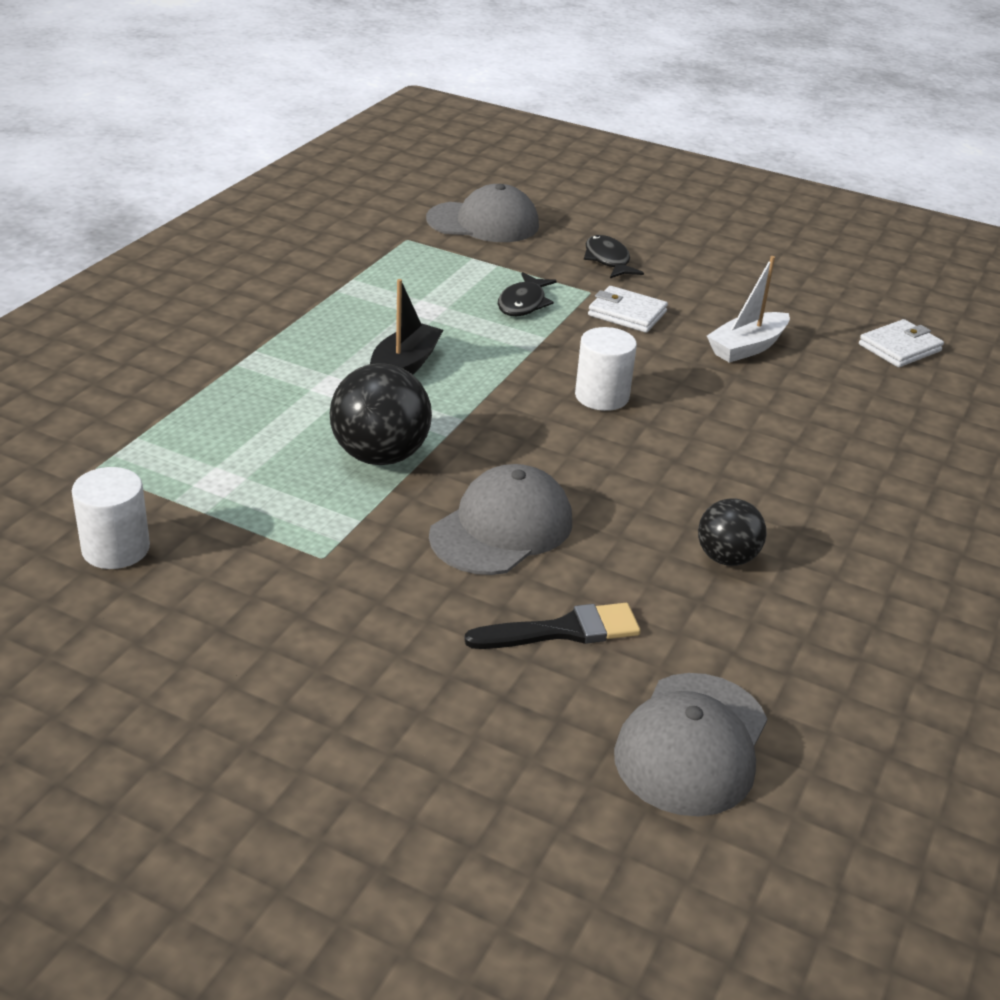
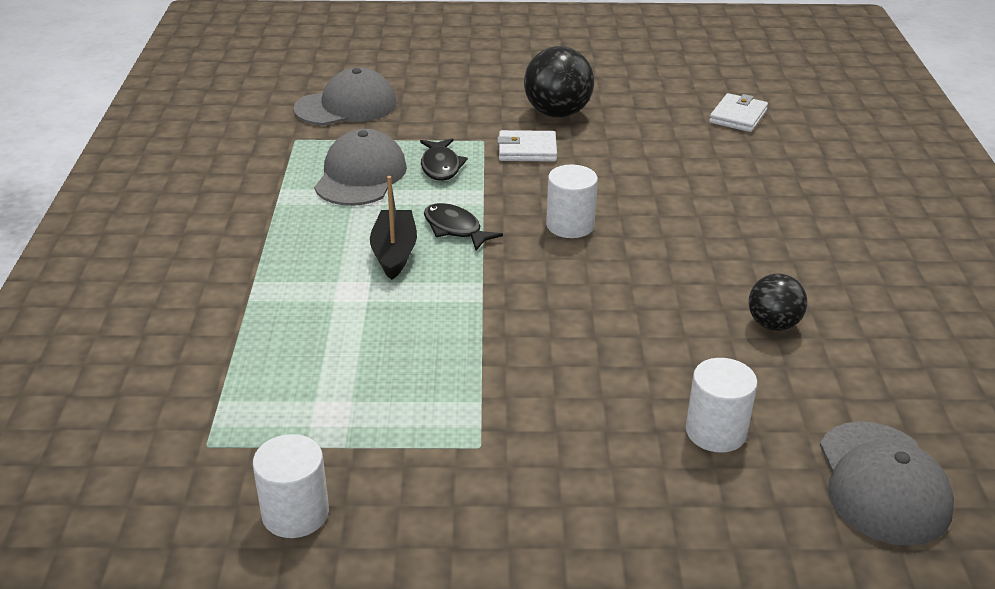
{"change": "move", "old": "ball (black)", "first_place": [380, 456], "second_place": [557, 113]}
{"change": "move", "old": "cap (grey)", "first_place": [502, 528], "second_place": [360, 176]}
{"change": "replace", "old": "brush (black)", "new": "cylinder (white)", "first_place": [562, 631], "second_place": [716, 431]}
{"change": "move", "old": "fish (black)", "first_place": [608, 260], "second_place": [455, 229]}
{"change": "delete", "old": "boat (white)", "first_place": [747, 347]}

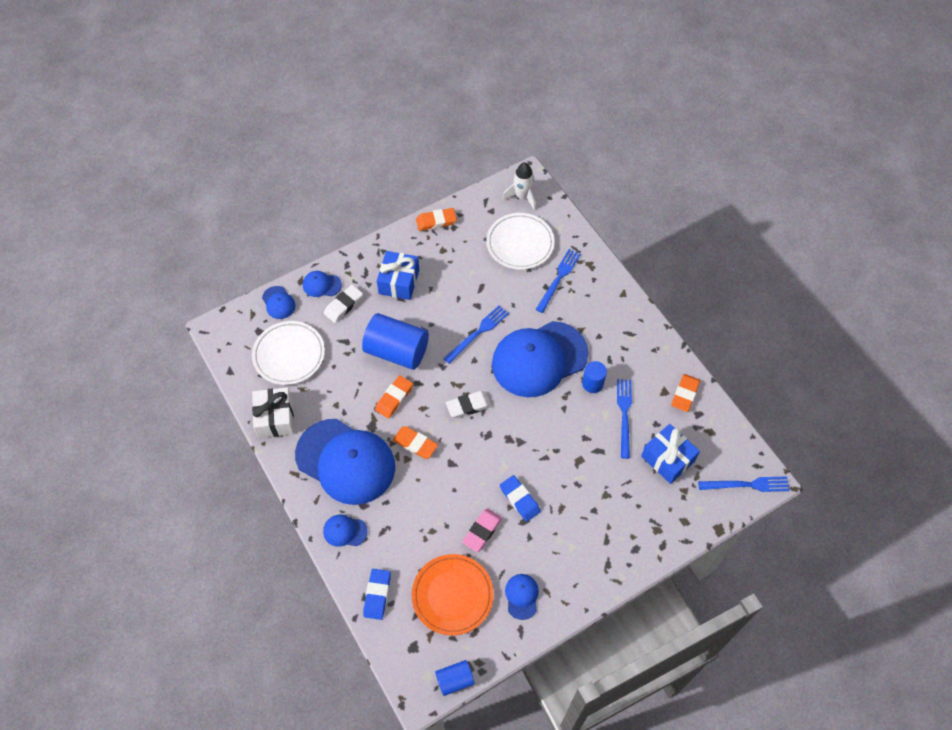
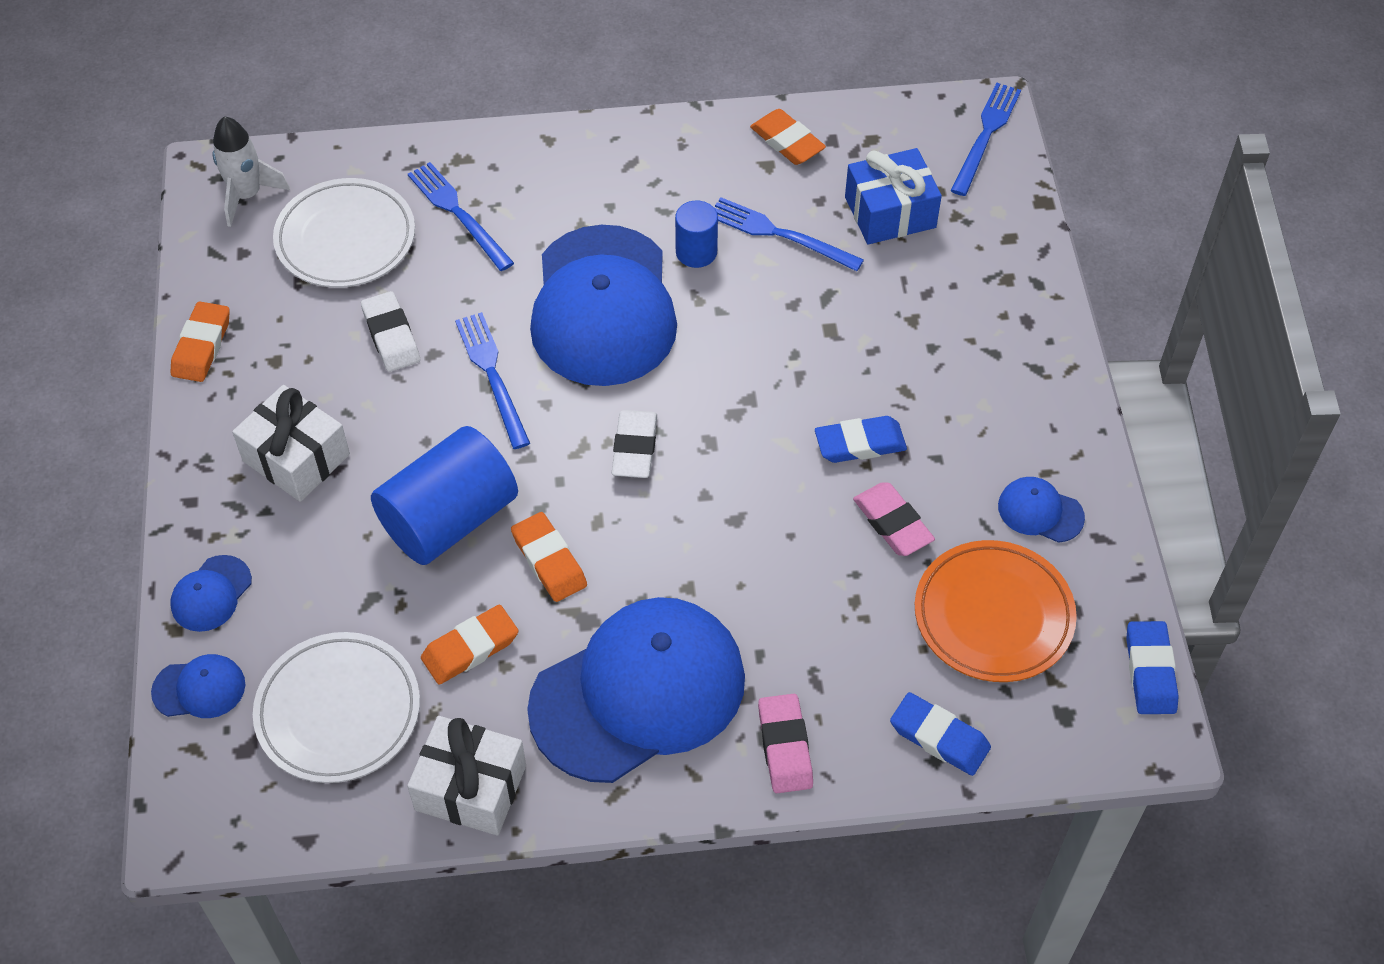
{"change": "replace", "old": "cap (blue)", "new": "eraser (pink)", "first_place": [345, 531], "second_place": [785, 746]}
{"change": "move", "old": "eraser (white)", "first_place": [343, 305], "second_place": [391, 336]}
{"change": "recolor", "old": "gift (blue)", "new": "gift (white)", "first_place": [399, 282], "second_place": [296, 457]}
{"change": "move", "old": "eraser (orange)", "first_place": [415, 444], "second_place": [470, 648]}
{"change": "replace", "old": "cylinder (blue)", "new": "eraser (blue)", "first_place": [455, 680], "second_place": [1150, 671]}

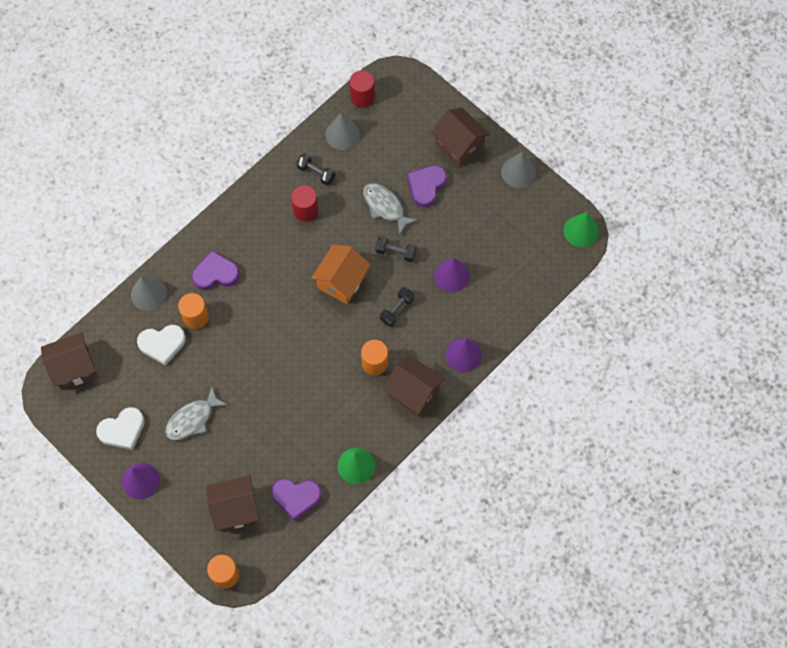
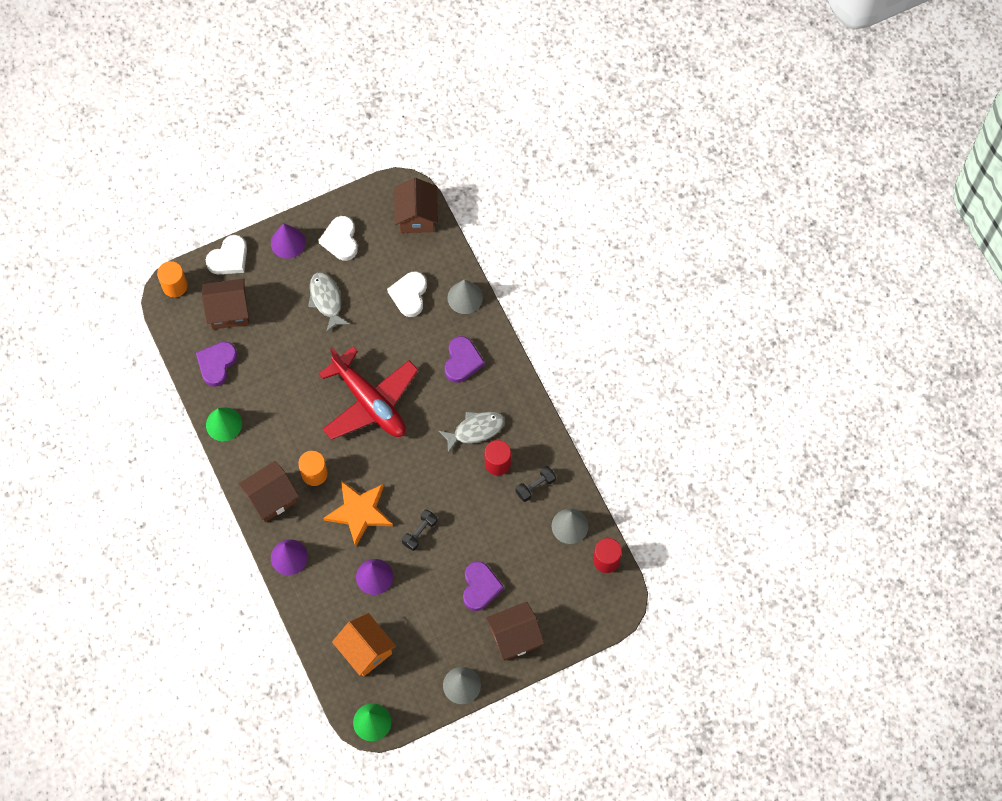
{"change": "delete", "old": "cylinder (orange)", "first_place": [196, 317]}
{"change": "rotate", "old": "house (brown)", "first_place": [235, 509], "second_place": [229, 311], "degrees": 75}
{"change": "move", "old": "house (orange)", "first_place": [341, 281], "second_place": [365, 650]}
{"change": "move", "old": "fish (grey)", "first_place": [385, 207], "second_place": [475, 430]}
{"change": "replace", "old": "dumbbell (black)", "new": "star (orange)", "first_place": [397, 310], "second_place": [359, 512]}
{"change": "rotate", "old": "heart (purple)", "first_place": [426, 186], "second_place": [480, 587], "degrees": 45}
{"change": "insert", "new": "heart (white)", "second_place": [229, 258]}
{"change": "insert", "new": "plane (red)", "second_place": [370, 402]}

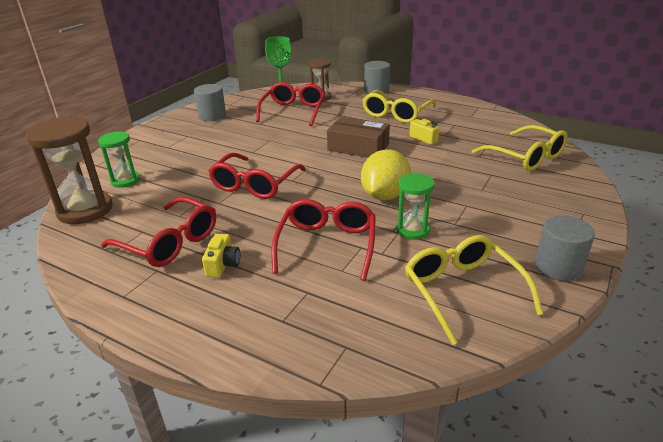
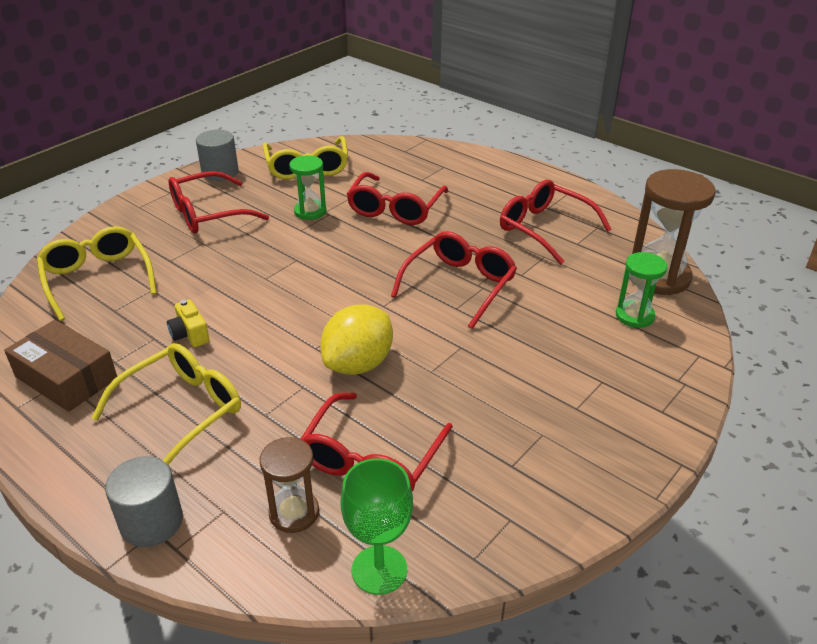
{"change": "delete", "old": "cylinder (grey)", "first_place": [212, 116]}
{"change": "delete", "old": "camera (yellow)", "first_place": [223, 265]}
{"change": "move", "old": "box (brown)", "first_place": [358, 147], "second_place": [66, 377]}
{"change": "move", "old": "lemon (yellow)", "first_place": [384, 196], "second_place": [358, 364]}
{"change": "insert", "new": "glasses (red)", "second_place": [208, 214]}

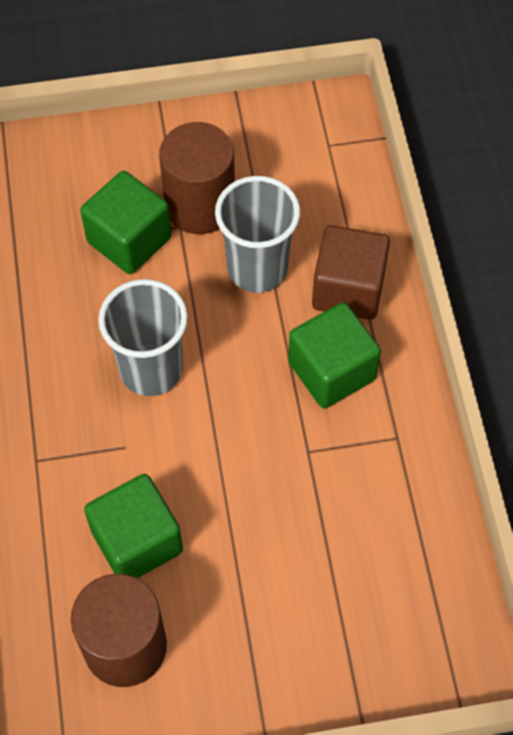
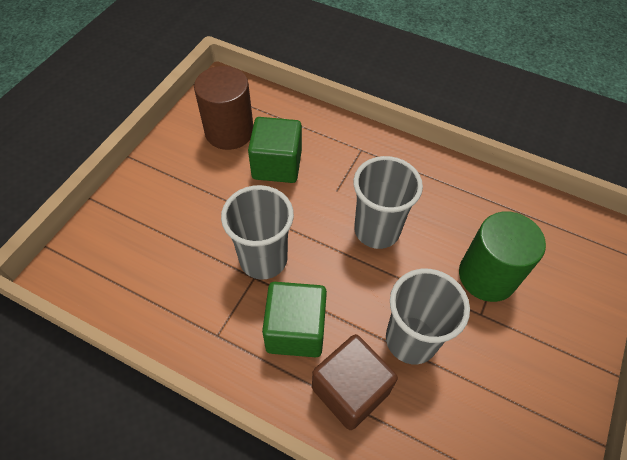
{"change": "replace", "old": "cube (green)", "new": "cylinder (green)", "first_place": [129, 240], "second_place": [487, 276]}
{"change": "delete", "old": "cylinder (brown)", "first_place": [200, 205]}
{"change": "insert", "new": "cup (grey)", "second_place": [263, 259]}

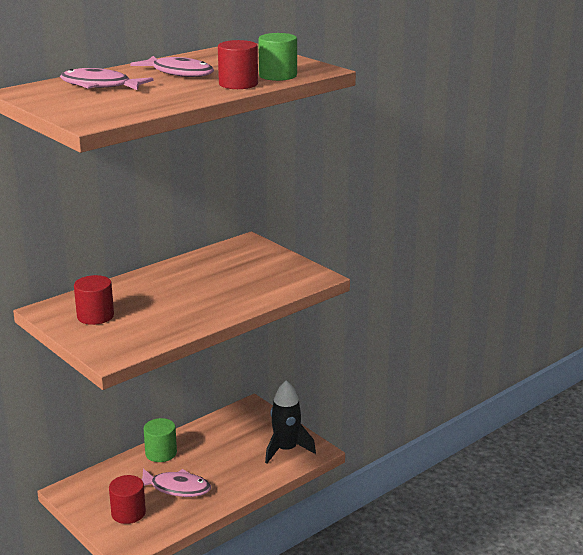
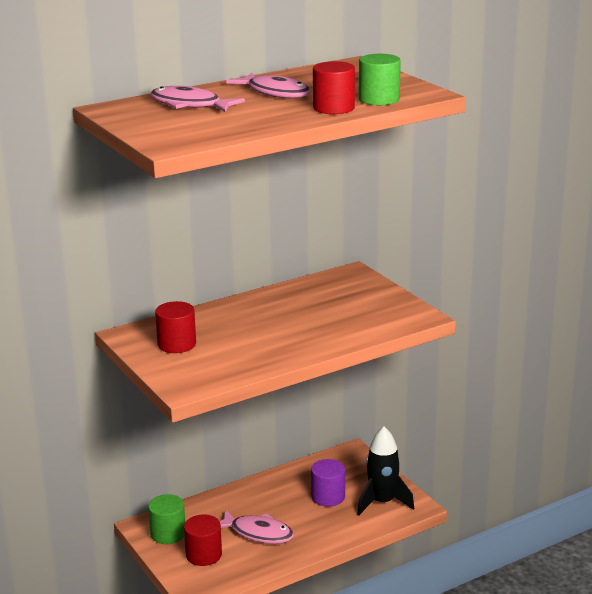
{"change": "move", "old": "cylinder (green)", "first_place": [161, 453], "second_place": [168, 534]}
{"change": "insert", "new": "cylinder (purple)", "second_place": [328, 497]}

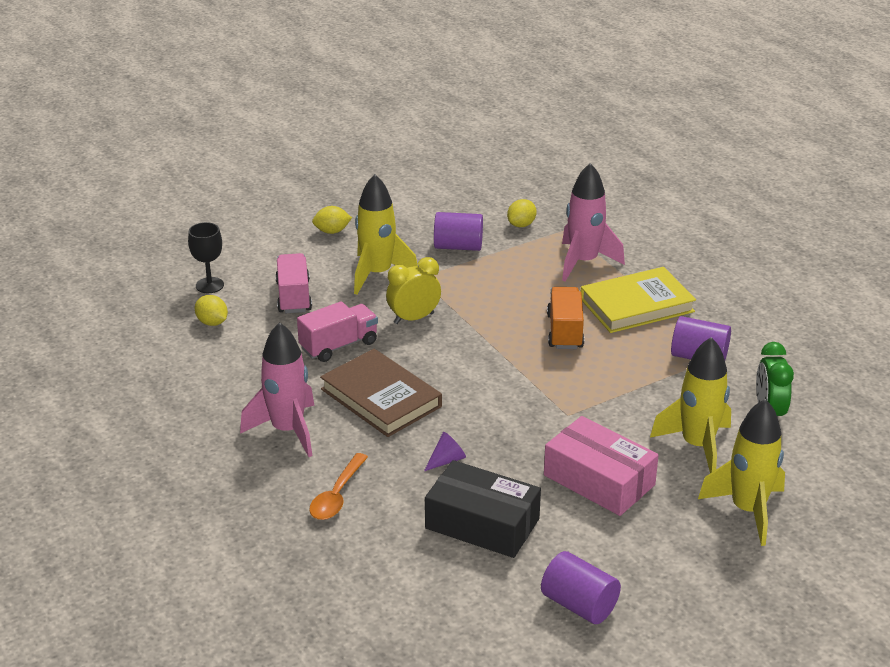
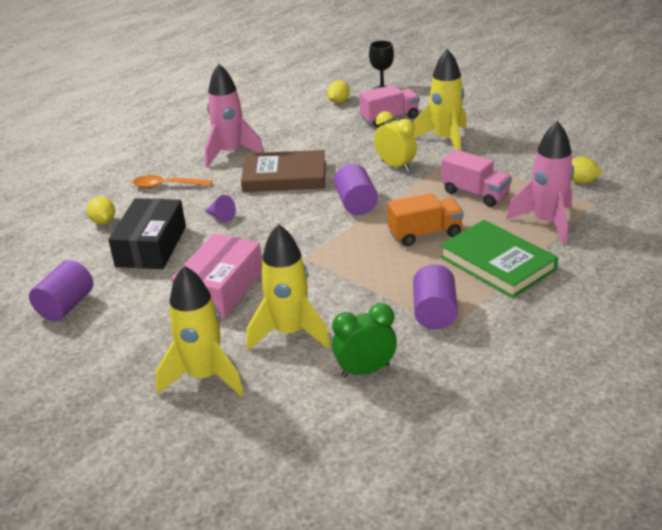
{"change": "move", "old": "truck (pink)", "first_place": [339, 345], "second_place": [475, 194]}
{"change": "move", "old": "lemon (yellow)", "first_place": [332, 231], "second_place": [103, 221]}
{"change": "rotate", "old": "book (brown)", "first_place": [381, 398], "second_place": [284, 176], "degrees": 60}
{"change": "move", "old": "cylinder (purple)", "first_place": [458, 246], "second_place": [356, 204]}
{"change": "recolor", "old": "book (yellow)", "new": "book (green)", "first_place": [636, 305], "second_place": [497, 263]}

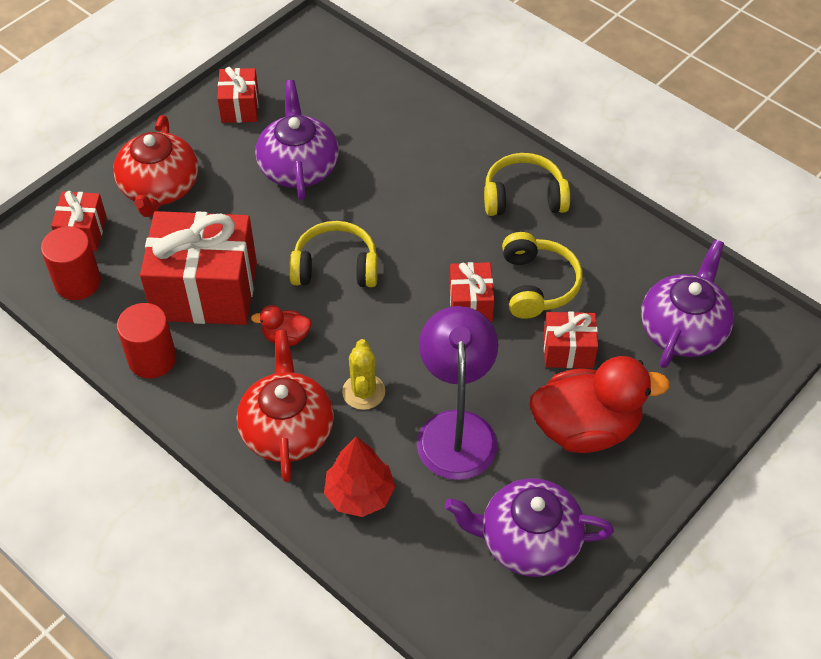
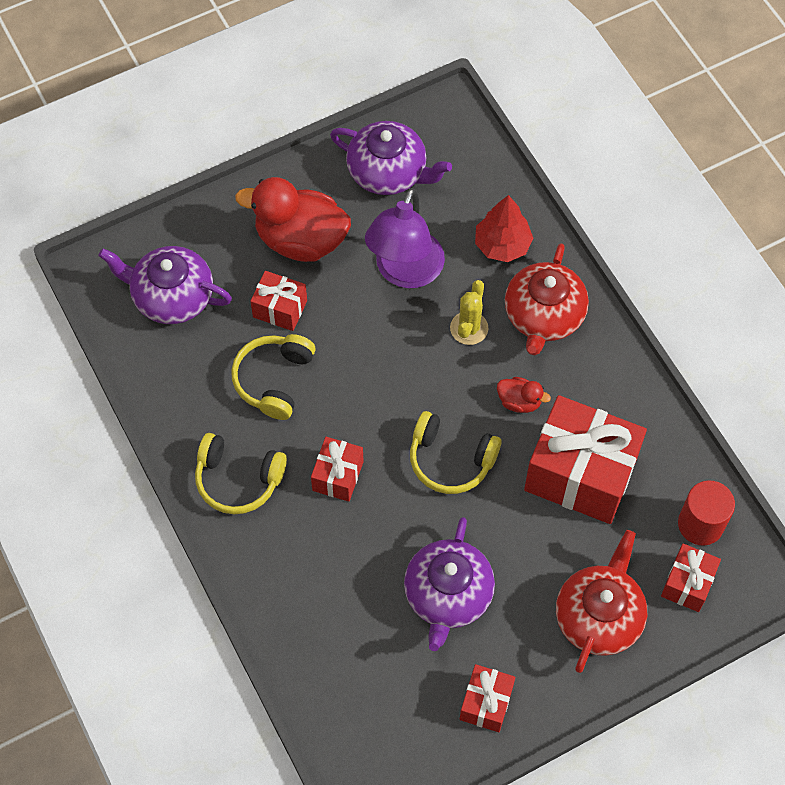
{"change": "delete", "old": "cylinder (red)", "first_place": [152, 359]}
{"change": "move", "old": "gift (red)", "first_place": [470, 304], "second_place": [338, 476]}
{"change": "rotate", "old": "teapot (purple)", "first_place": [683, 329], "second_place": [172, 296], "degrees": 60}

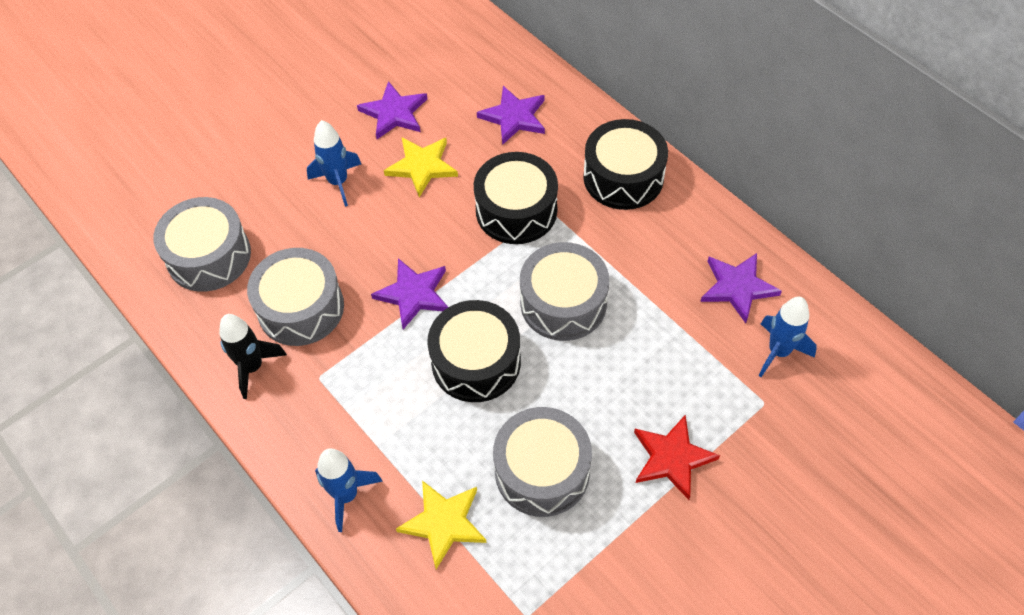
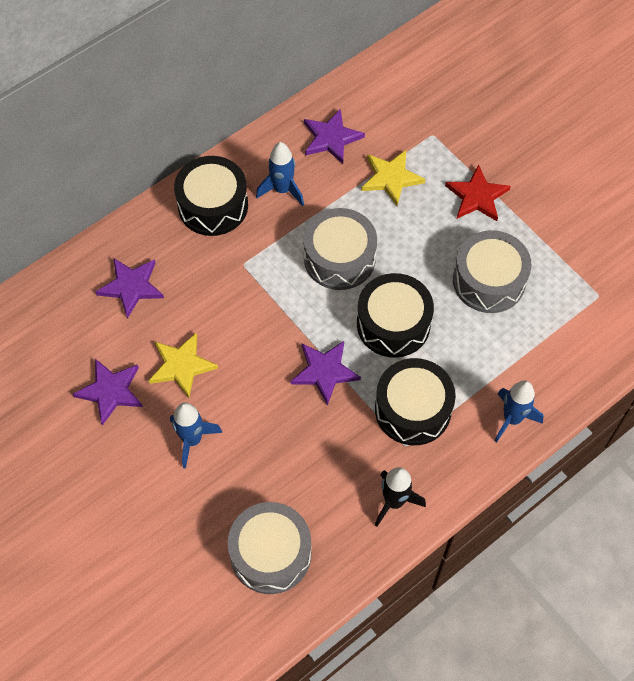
{"change": "delete", "old": "drum (grey)", "first_place": [301, 308]}
{"change": "move", "old": "star (yellow)", "first_place": [443, 523], "second_place": [391, 178]}
{"change": "move", "old": "drum (black)", "first_place": [516, 210], "second_place": [413, 409]}
{"change": "move", "old": "rocket (blue)", "first_place": [778, 351], "second_place": [282, 190]}

